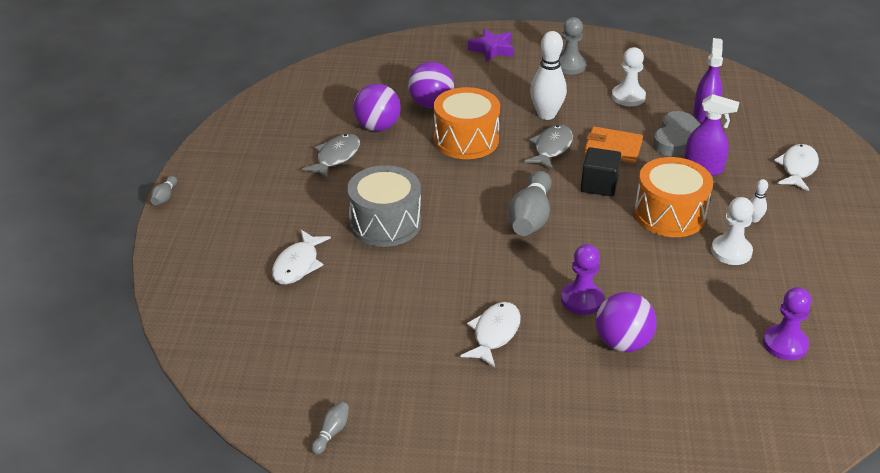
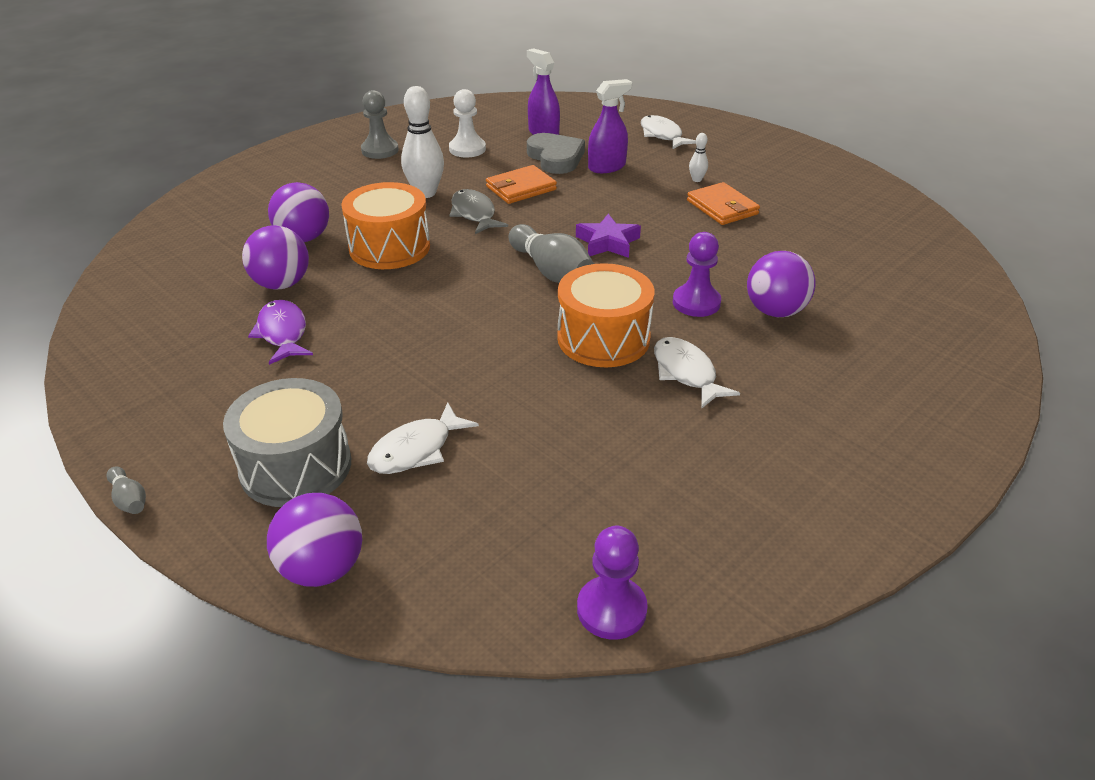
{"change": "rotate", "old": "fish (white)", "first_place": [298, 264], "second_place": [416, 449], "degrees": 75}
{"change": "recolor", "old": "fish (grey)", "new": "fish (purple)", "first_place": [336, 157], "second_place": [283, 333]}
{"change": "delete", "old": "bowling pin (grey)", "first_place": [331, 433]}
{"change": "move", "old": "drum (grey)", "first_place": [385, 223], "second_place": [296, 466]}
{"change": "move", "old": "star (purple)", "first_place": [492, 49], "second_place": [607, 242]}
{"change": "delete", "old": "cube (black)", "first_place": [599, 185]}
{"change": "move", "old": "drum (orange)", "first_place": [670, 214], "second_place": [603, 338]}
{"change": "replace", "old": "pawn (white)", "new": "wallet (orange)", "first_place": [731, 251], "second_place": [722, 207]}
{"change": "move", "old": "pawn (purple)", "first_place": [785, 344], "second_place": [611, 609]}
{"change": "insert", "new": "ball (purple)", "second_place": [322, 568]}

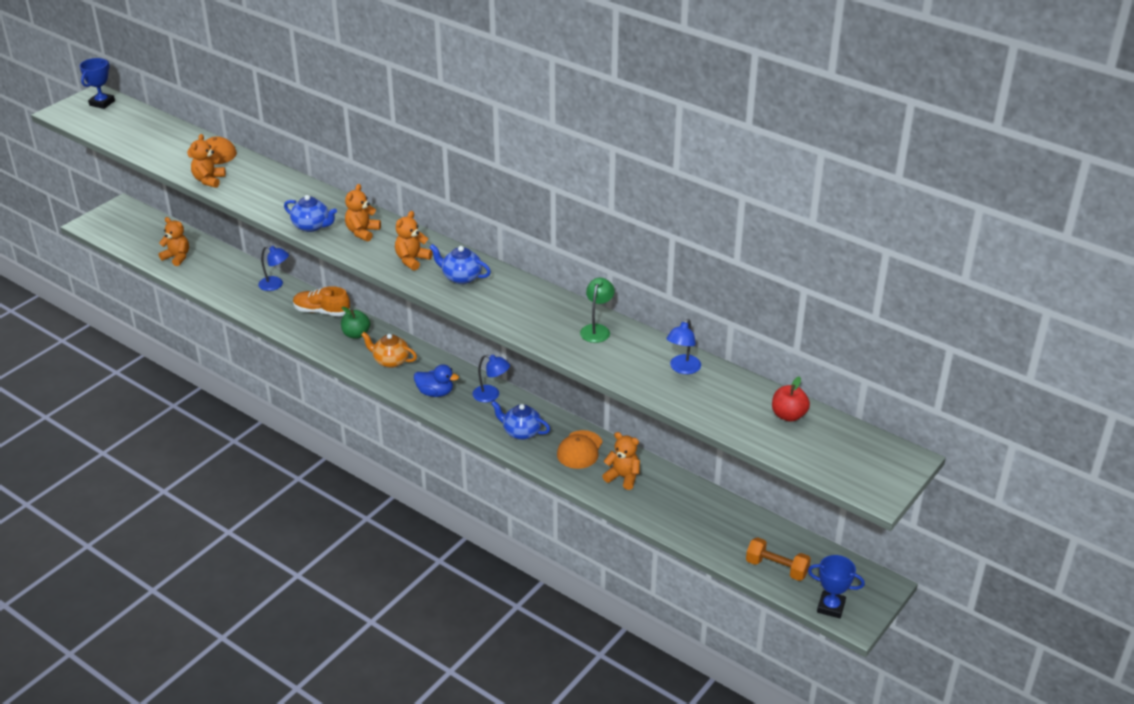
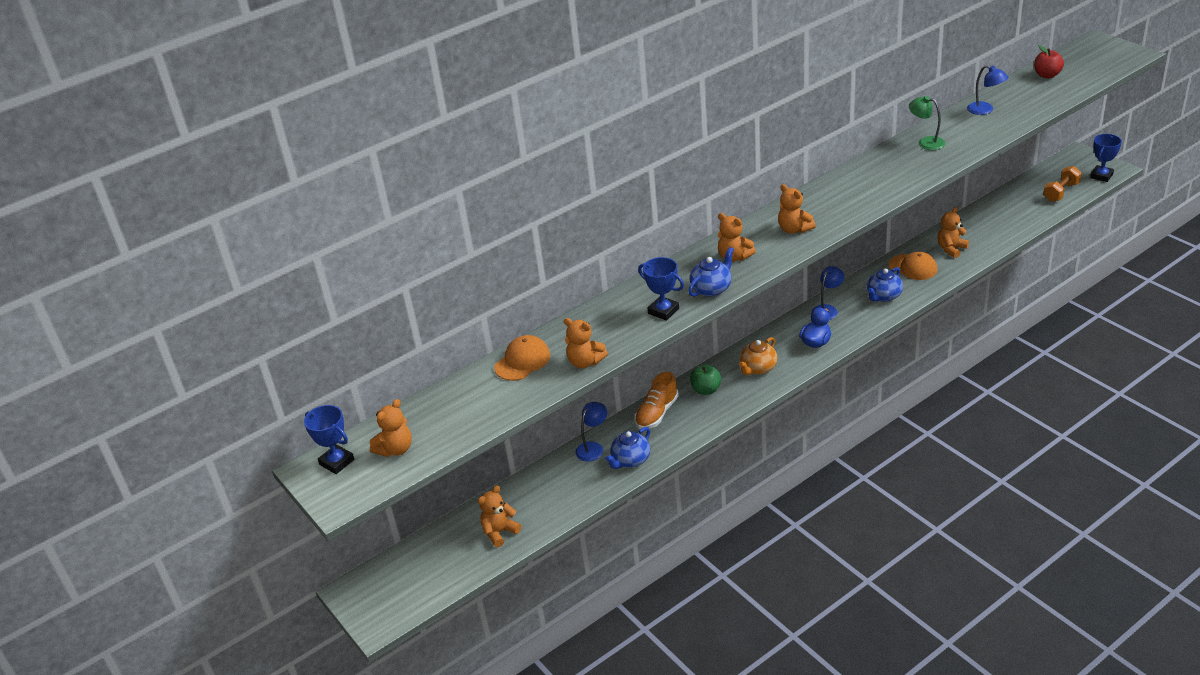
{"change": "move", "old": "teapot (blue)", "first_place": [461, 277], "second_place": [630, 460]}
{"change": "insert", "new": "teddy bear (orange)", "second_place": [395, 449]}
{"change": "insert", "new": "trophy (blue)", "second_place": [663, 311]}

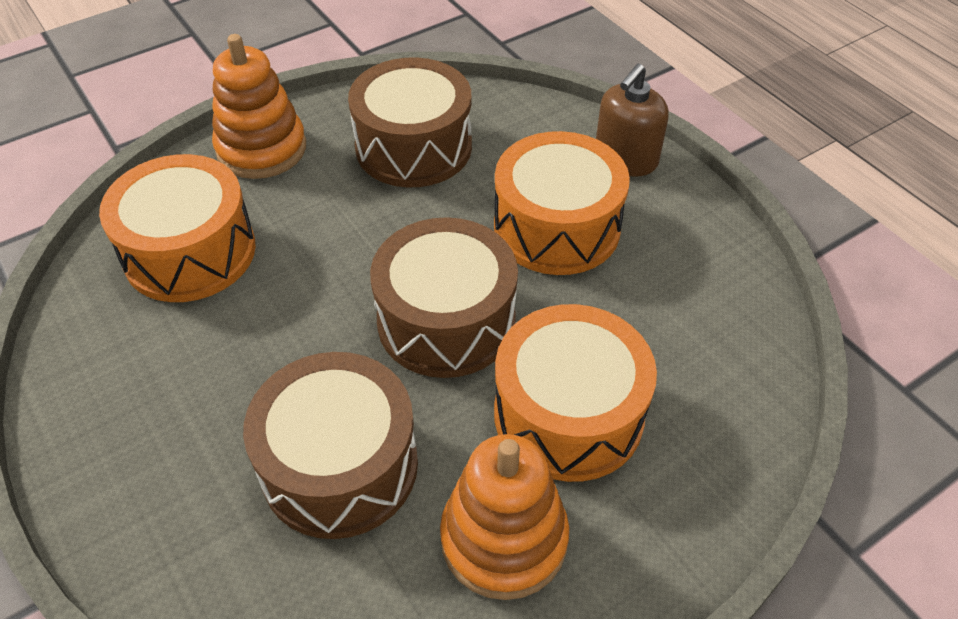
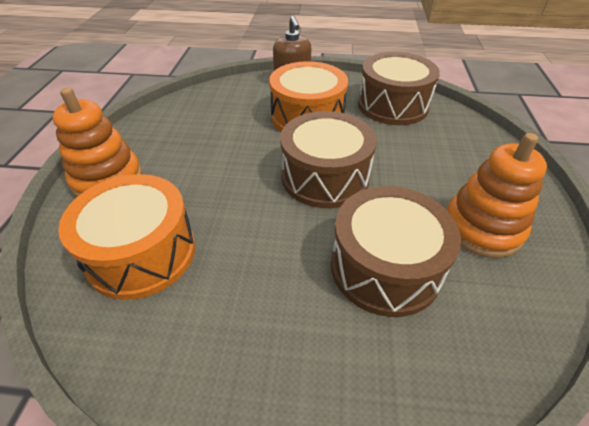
{"change": "move", "old": "drum (brown)", "first_place": [413, 147], "second_place": [392, 105]}
{"change": "delete", "old": "drum (orange)", "first_place": [568, 414]}

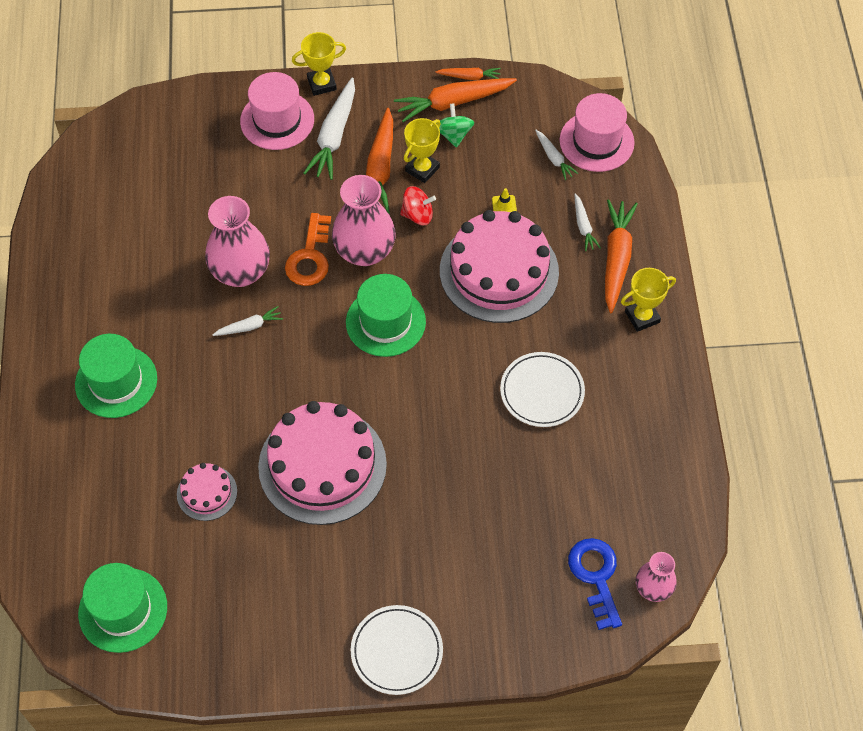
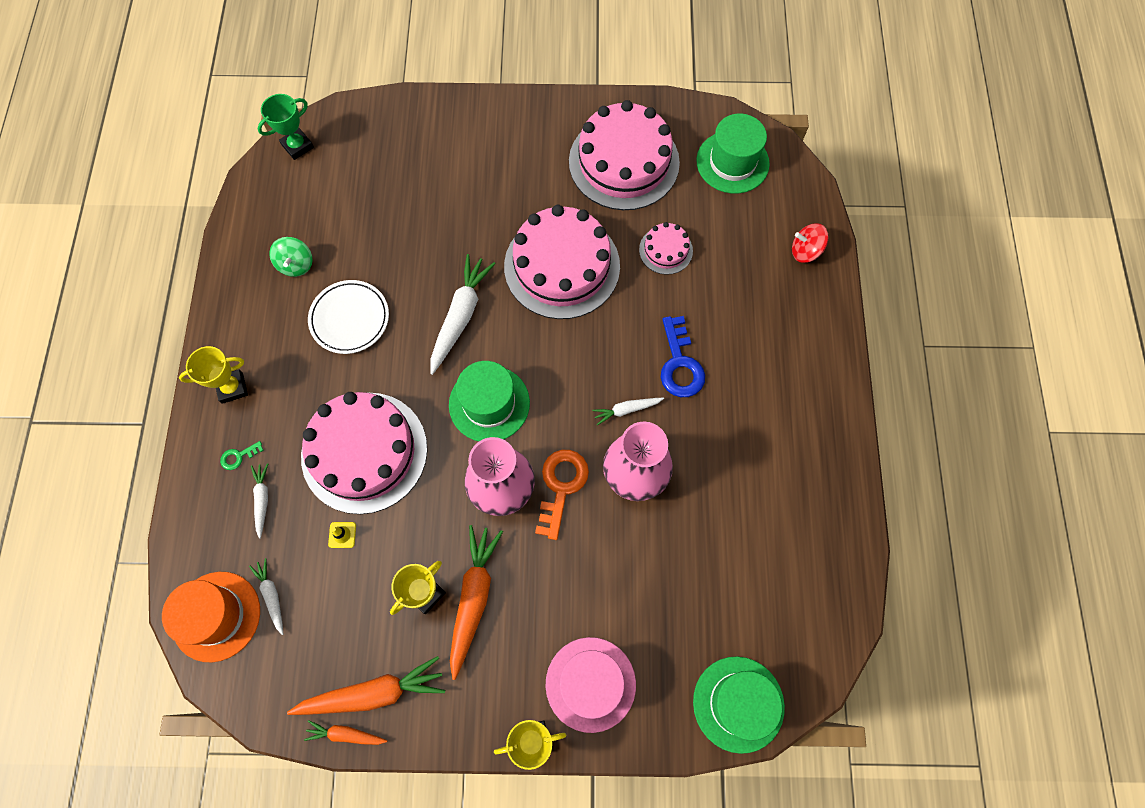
{"change": "move", "old": "hat (green)", "first_place": [116, 381], "second_place": [738, 704]}
{"change": "move", "old": "carrot (white)", "first_place": [334, 136], "second_place": [460, 316]}
{"change": "delete", "old": "plate (white)", "first_place": [397, 651]}
{"change": "move", "old": "spinning top (red)", "first_place": [417, 215], "second_place": [805, 251]}
{"change": "move", "old": "spinning top (green)", "first_place": [454, 135], "second_place": [296, 264]}
{"change": "recolor", "old": "hat (pink)", "new": "hat (orange)", "first_place": [596, 141], "second_place": [216, 616]}
{"change": "move", "old": "key (blue)", "first_place": [596, 576], "second_place": [680, 364]}
{"change": "replace", "old": "carrot (orange)", "new": "key (green)", "first_place": [616, 259], "second_place": [238, 456]}
{"change": "replace", "old": "vase (pink)", "new": "trophy (green)", "first_place": [653, 588], "second_place": [297, 146]}
{"change": "insert", "new": "cake (pink)", "second_place": [624, 162]}

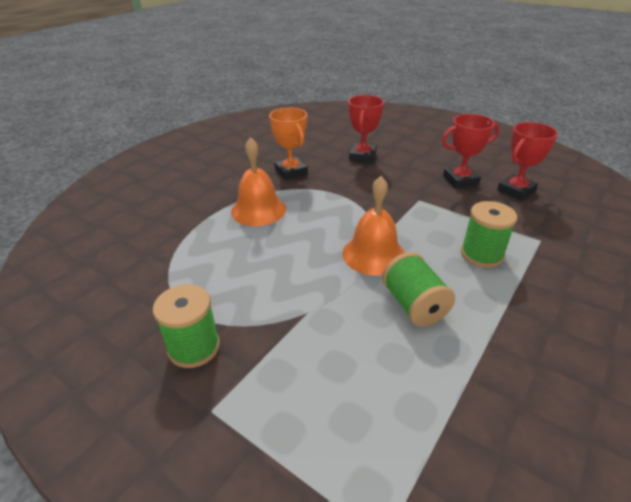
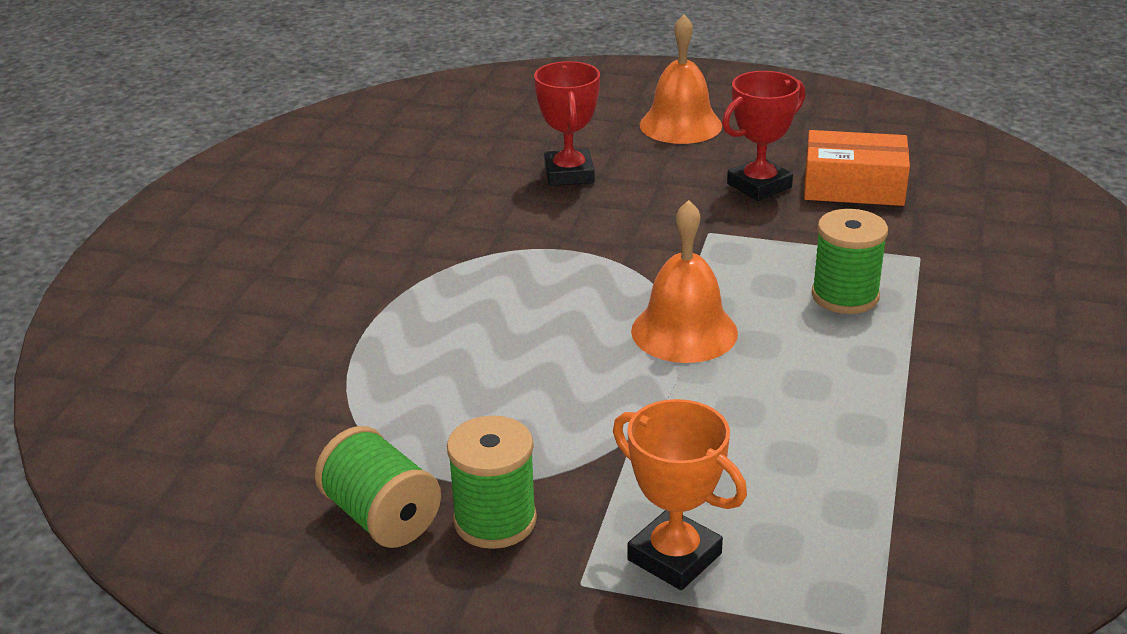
{"change": "move", "old": "bell (orange)", "first_place": [258, 210], "second_place": [680, 125]}
{"change": "move", "old": "trophy (orange)", "first_place": [291, 172], "second_place": [674, 557]}
{"change": "move", "old": "spool (green)", "first_place": [414, 305], "second_place": [381, 516]}
{"change": "replace", "old": "trophy (red)", "new": "box (orange)", "first_place": [516, 191], "second_place": [853, 187]}

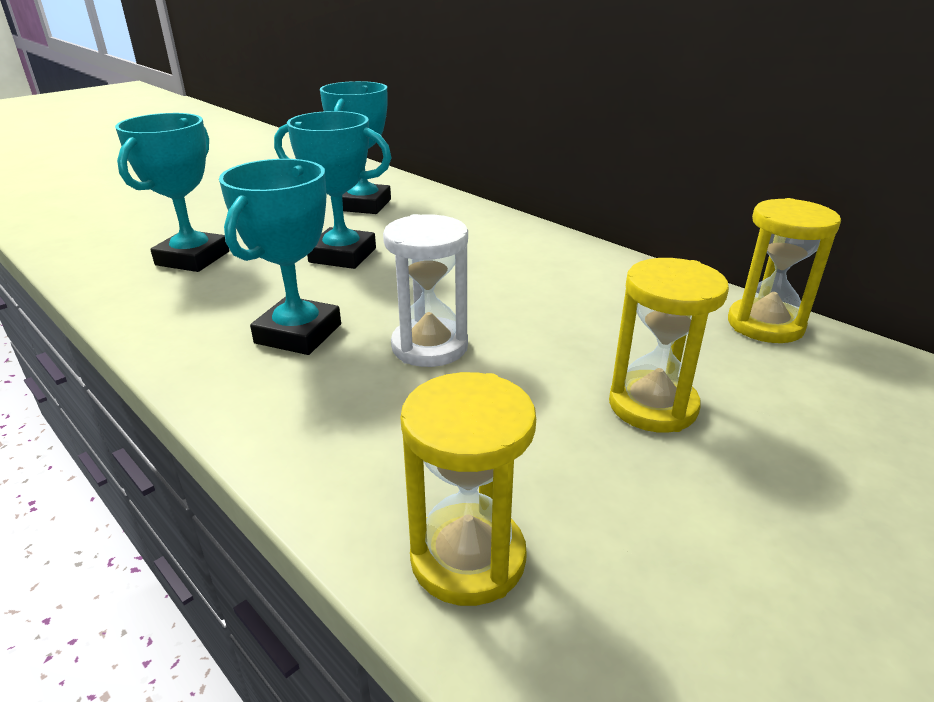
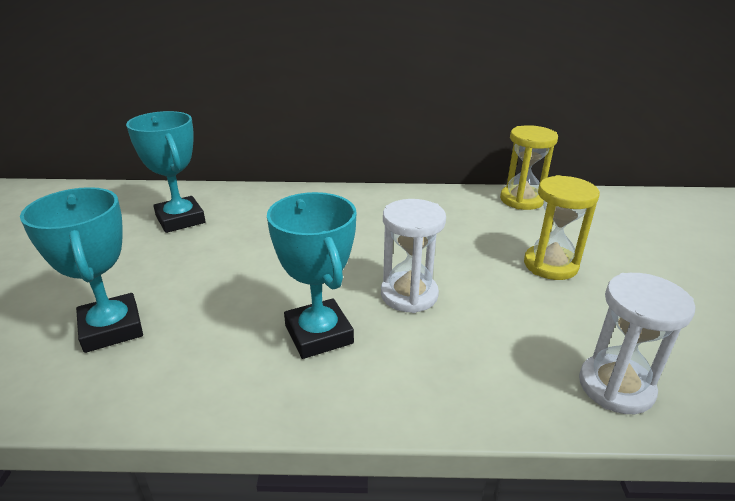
{"change": "delete", "old": "trophy (turquoise)", "first_place": [342, 255]}
{"change": "recolor", "old": "hourglass (yellow)", "new": "hourglass (white)", "first_place": [468, 558], "second_place": [615, 387]}

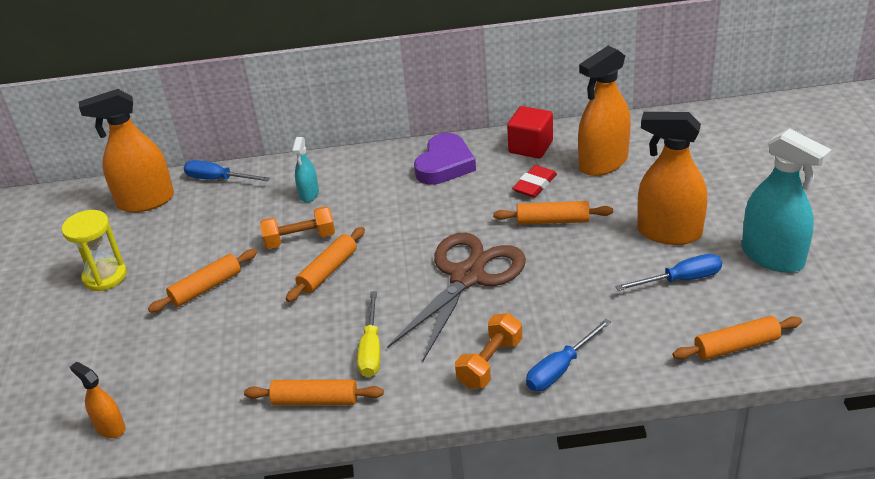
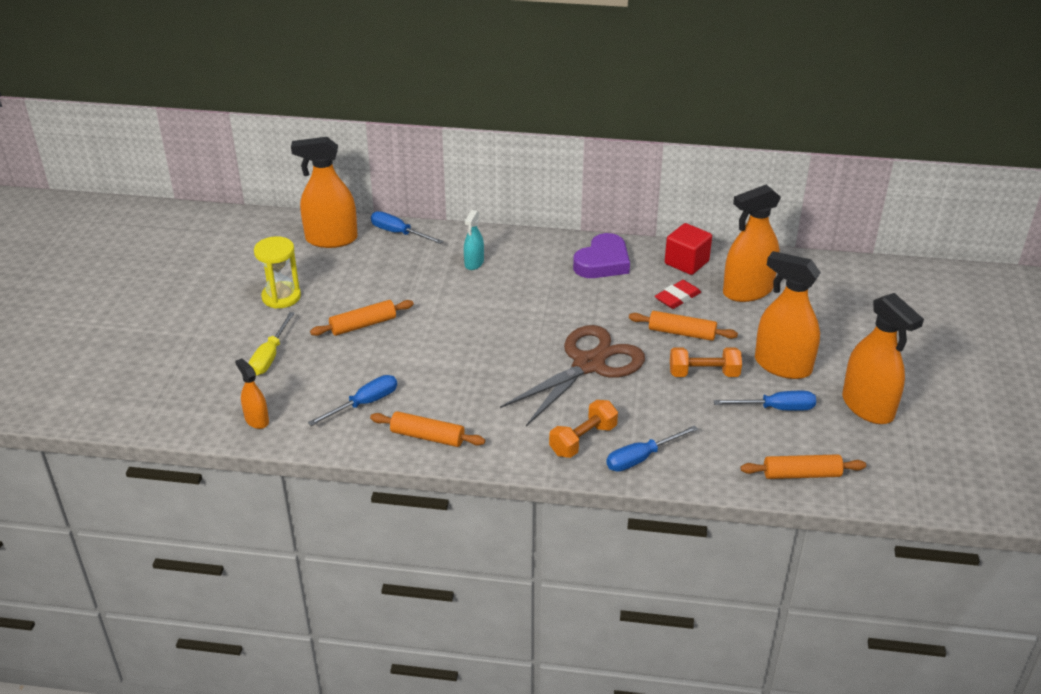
{"change": "move", "old": "dumbbell (orange)", "first_place": [300, 239], "second_place": [704, 374]}
{"change": "delete", "old": "rolling pin (orange)", "first_place": [328, 271]}
{"change": "move", "old": "screwdriver (yellow)", "first_place": [371, 349], "second_place": [270, 356]}
{"change": "recolor", "old": "spray bottle (turquoise)", "new": "spray bottle (orange)", "first_place": [772, 256], "second_place": [867, 407]}
{"change": "insert", "new": "screwdriver (blue)", "second_place": [364, 403]}

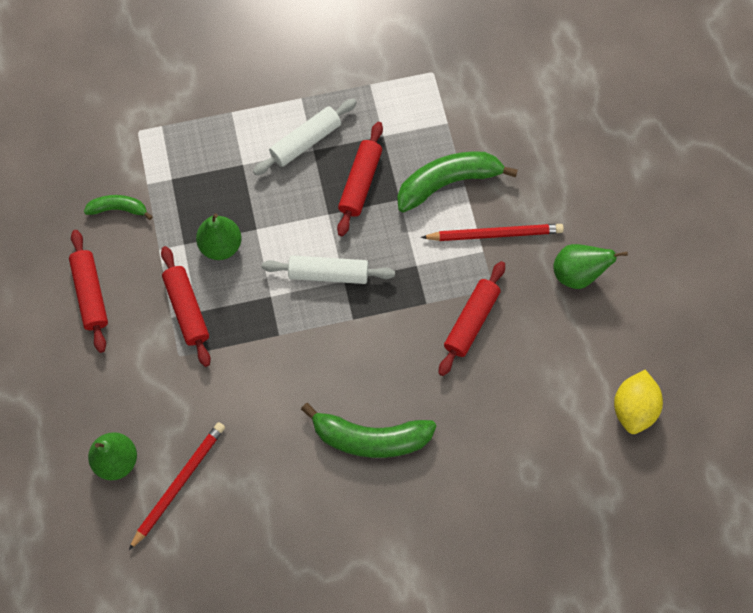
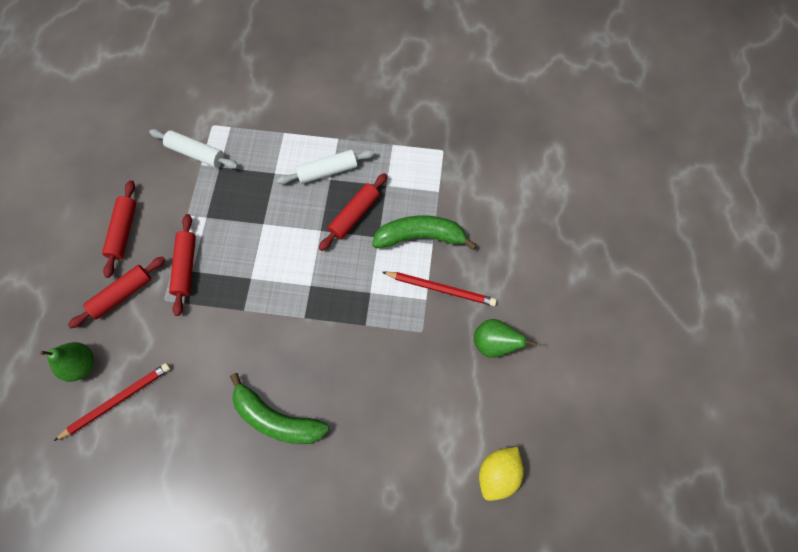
{"change": "delete", "old": "banana (green)", "first_place": [118, 209]}
{"change": "delete", "old": "pear (green)", "first_place": [221, 245]}
{"change": "move", "old": "rolling pin (white)", "first_place": [328, 274], "second_place": [196, 153]}
{"change": "move", "old": "rolling pin (red)", "first_place": [471, 321], "second_place": [122, 294]}

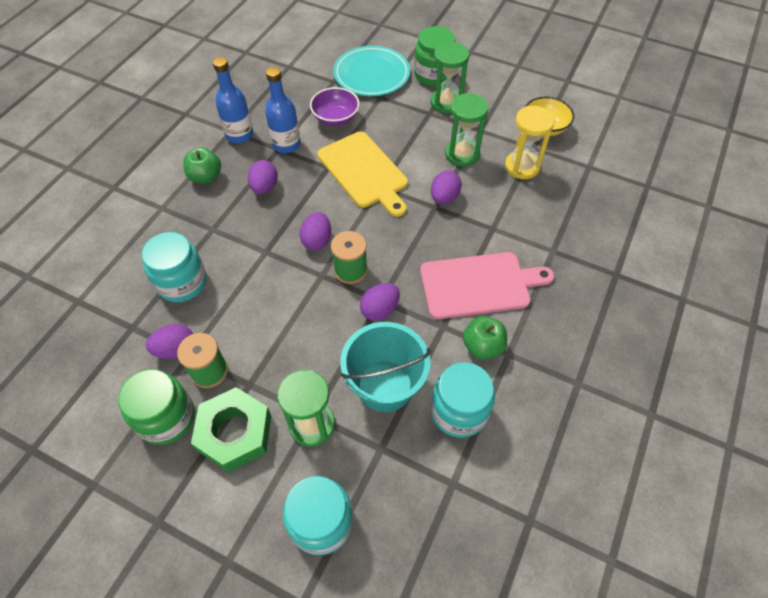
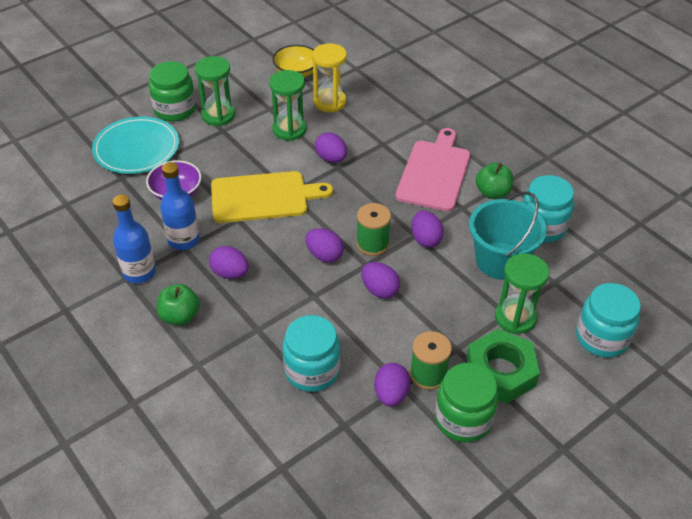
{"change": "insert", "new": "egg (purple)", "second_place": [379, 290]}

